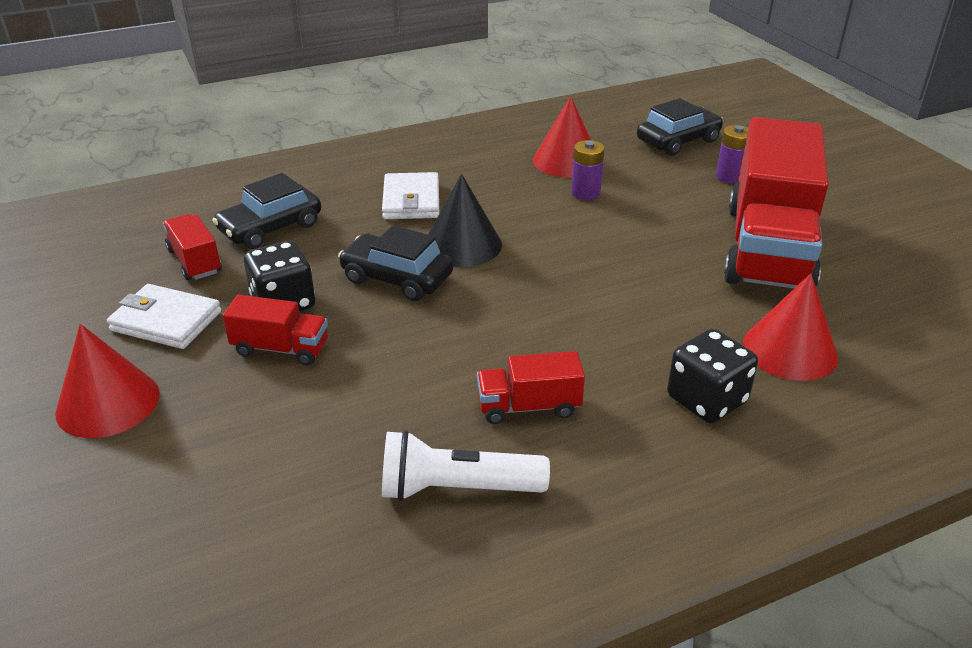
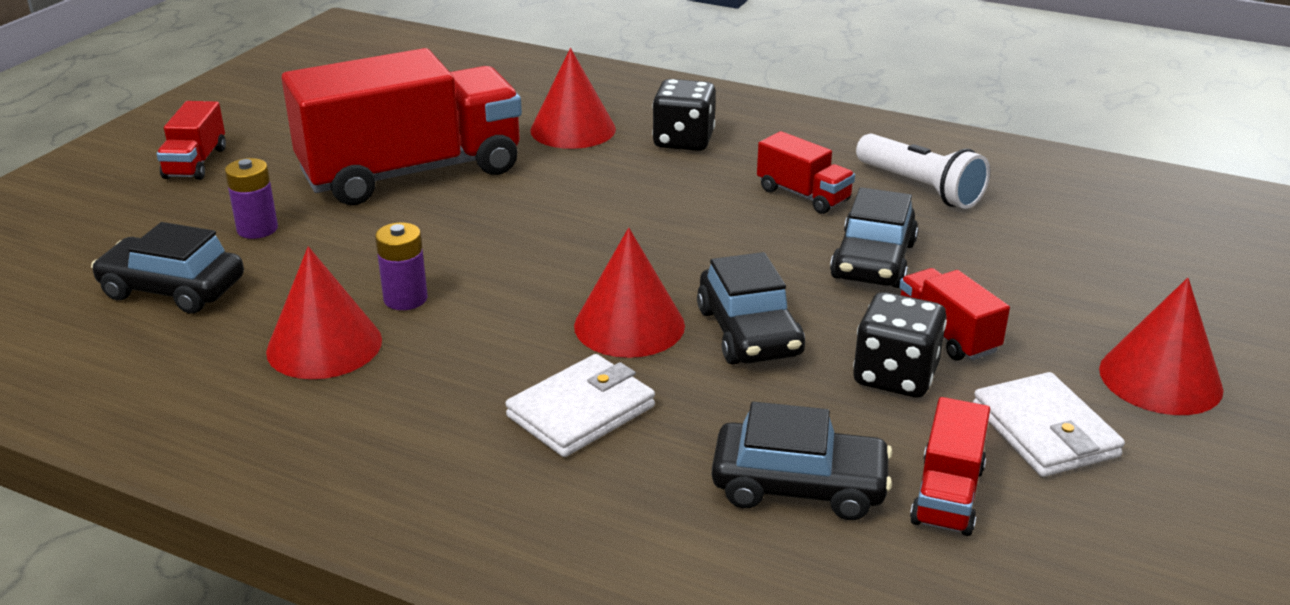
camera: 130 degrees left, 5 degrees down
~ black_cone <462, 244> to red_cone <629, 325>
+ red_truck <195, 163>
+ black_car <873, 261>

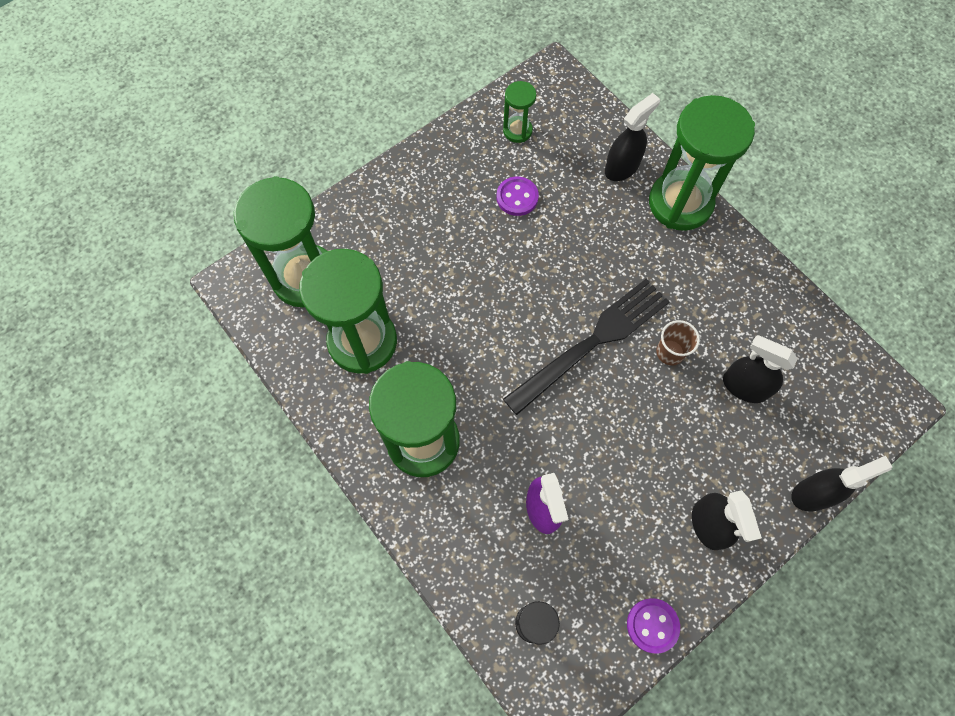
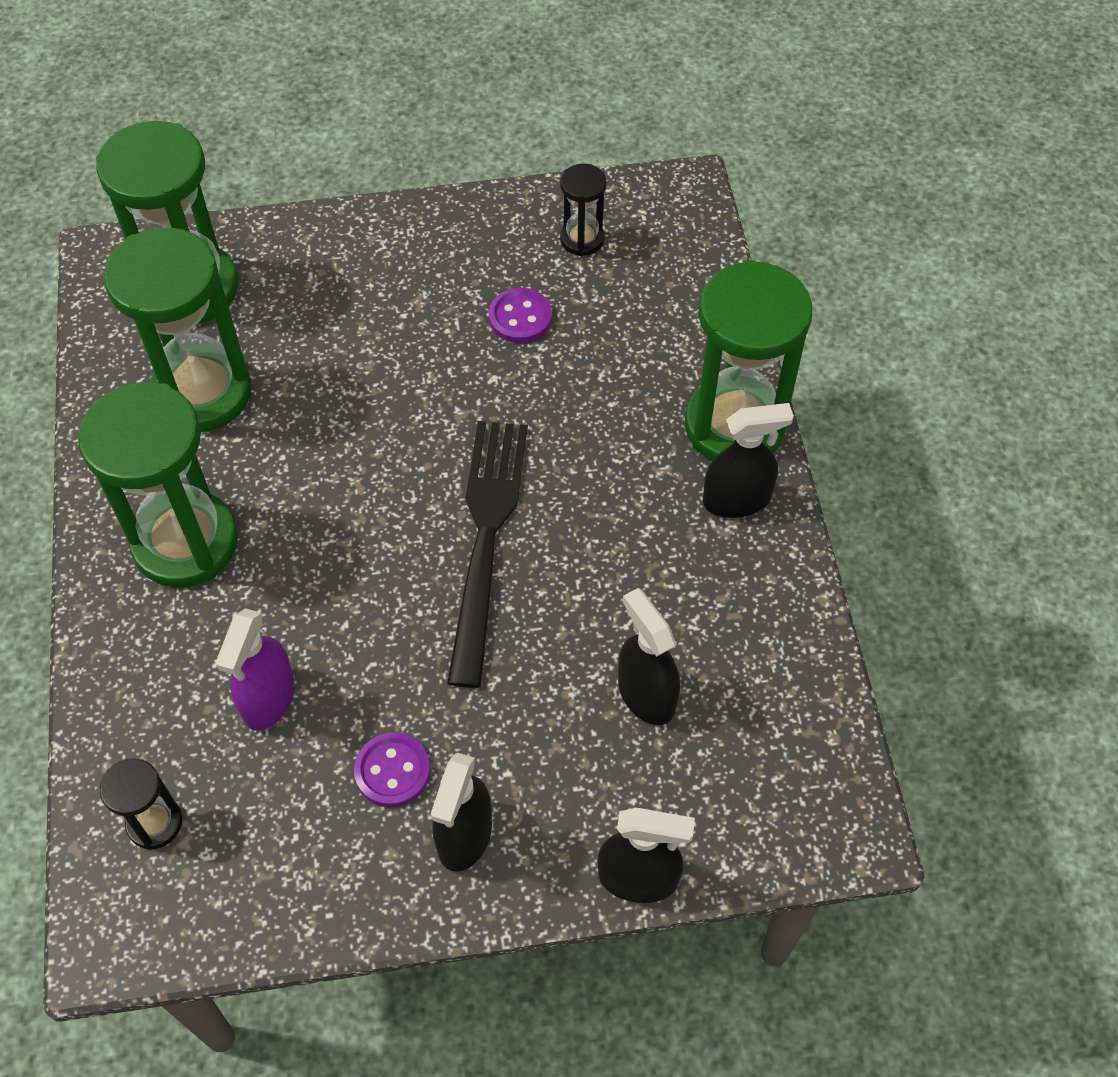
camera: 30 degrees right, 10 degrees down
~ green_hourglass <517, 131> to black_hourglass <582, 239>
~ black_spray_bottle <622, 167> to <737, 499>
~ black_fork <593, 341> = <486, 535> 75 degrees counterclockwise
- brown_cup <670, 352>
~ purple_button <652, 625> to <392, 771>

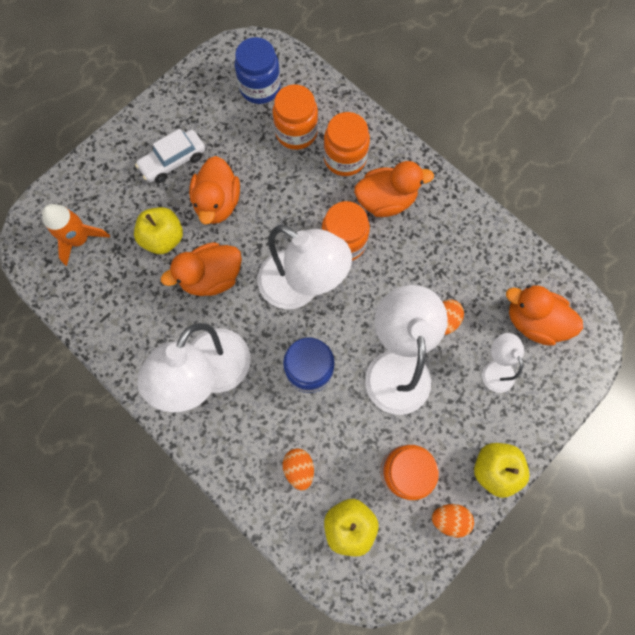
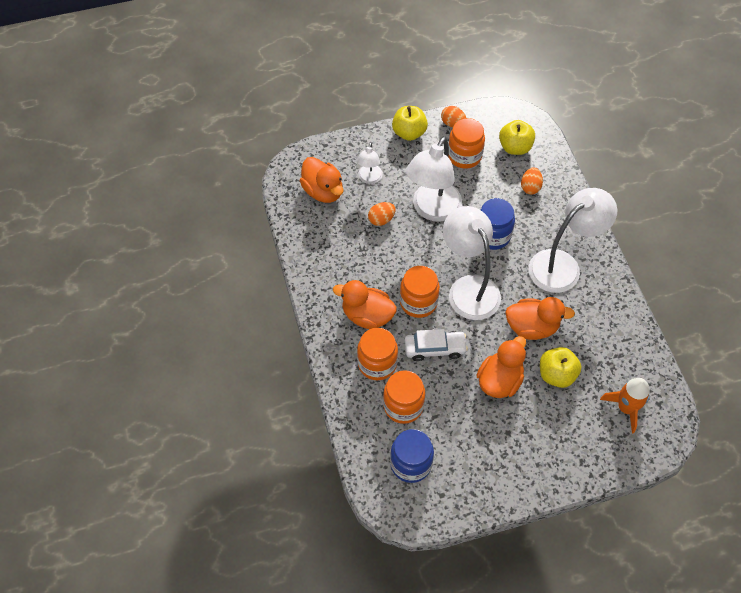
camera: 150 degrees left, 15 degrees down
~ white_car <173, 161> to <435, 349>

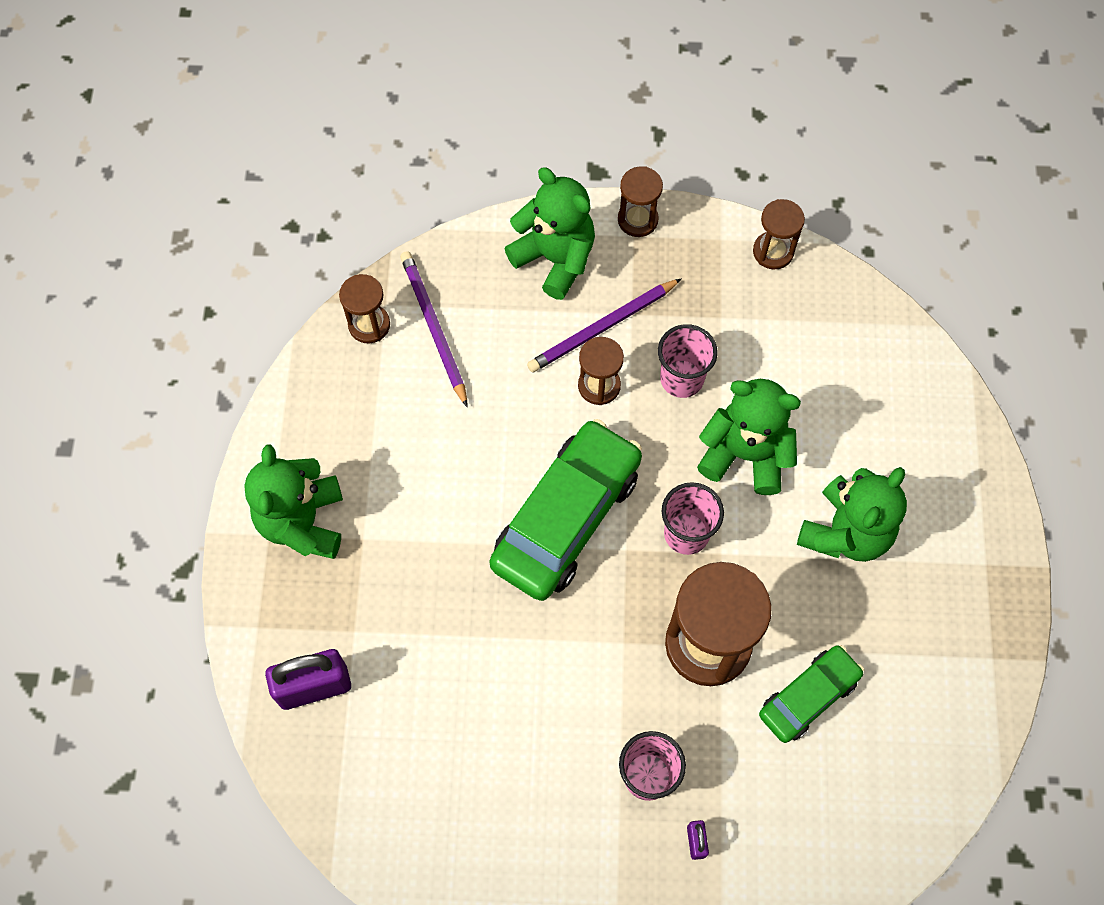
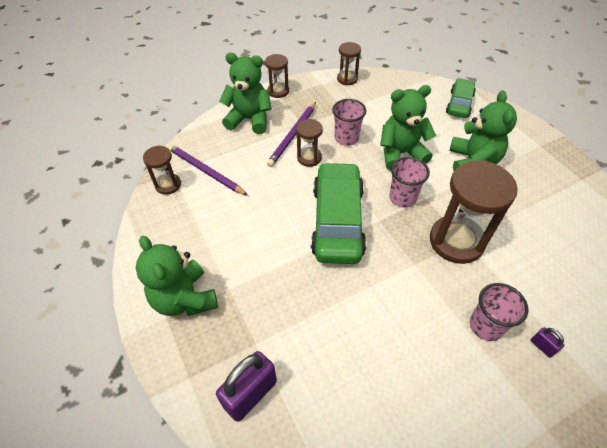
camera: 30 degrees left, 15 degrees down
~ green_car <808, 697> to <459, 104>

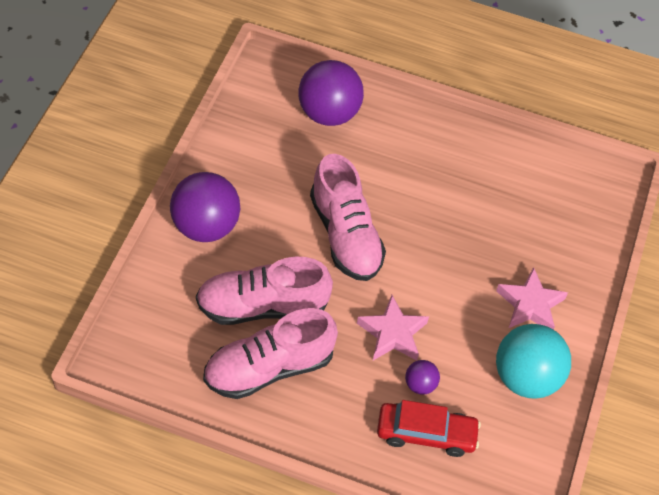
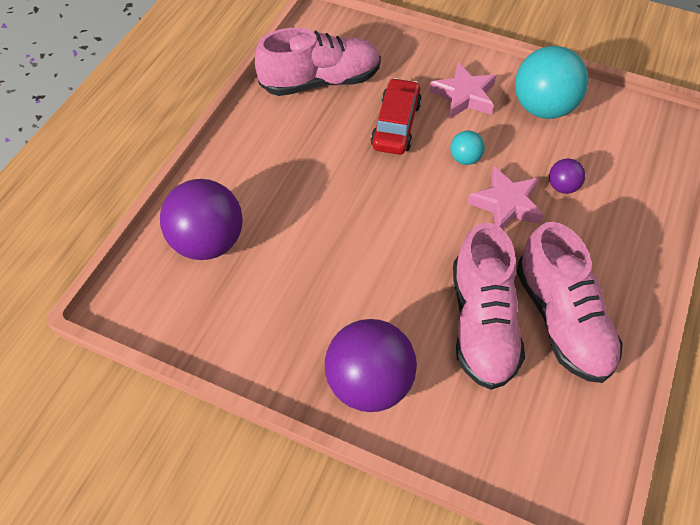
camera: 80 degrees left, 0 degrees up
~ pink_shoe <345, 235> to <321, 81>
~ red_car <426, 434> to <396, 125>
+ turquoise_ball <465, 158>

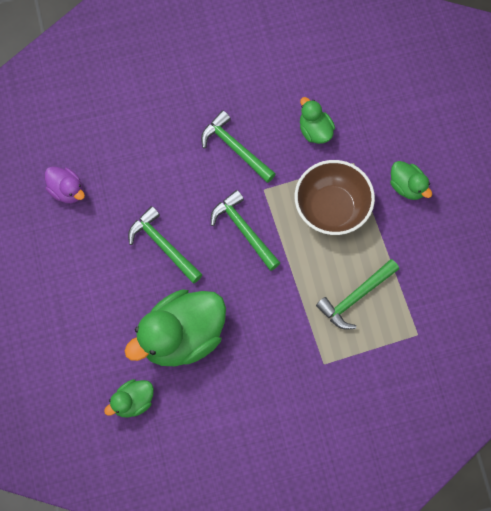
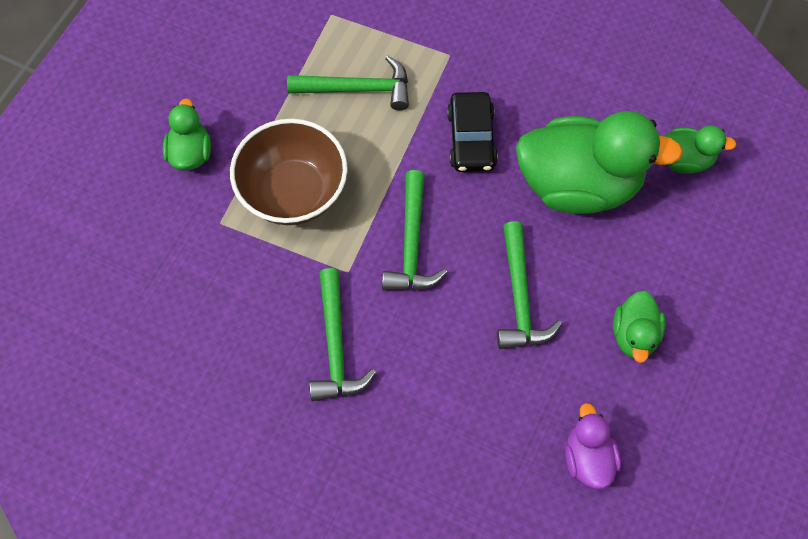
camera: 140 degrees left, 5 degrees down
~ green_duck <315, 130> to <634, 335>
+ black_car <471, 139>

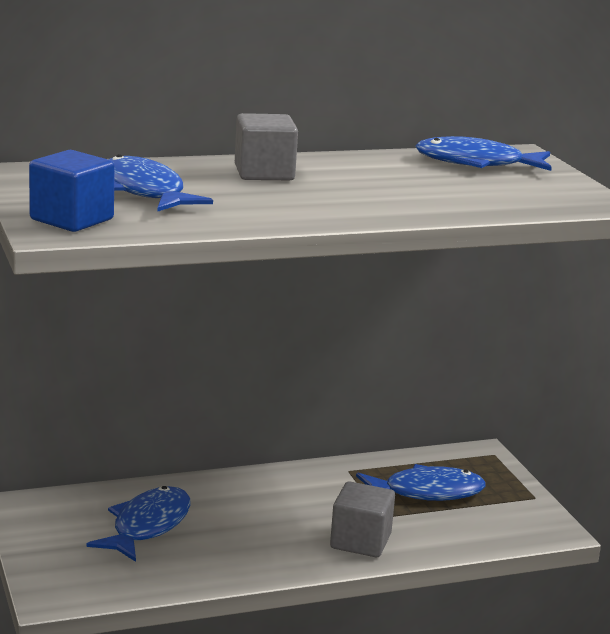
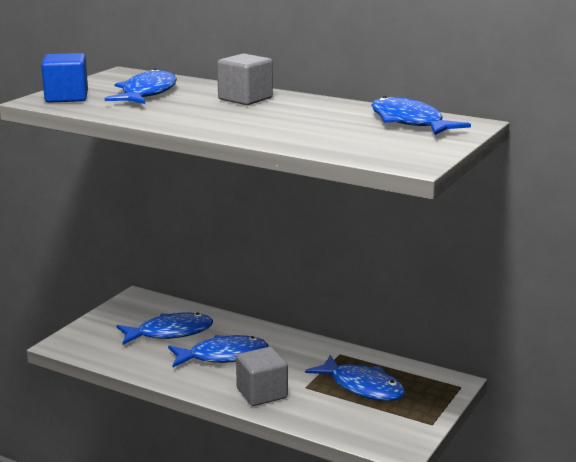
camera: 50 degrees right, 0 degrees up
+ blue_fish <223, 356>

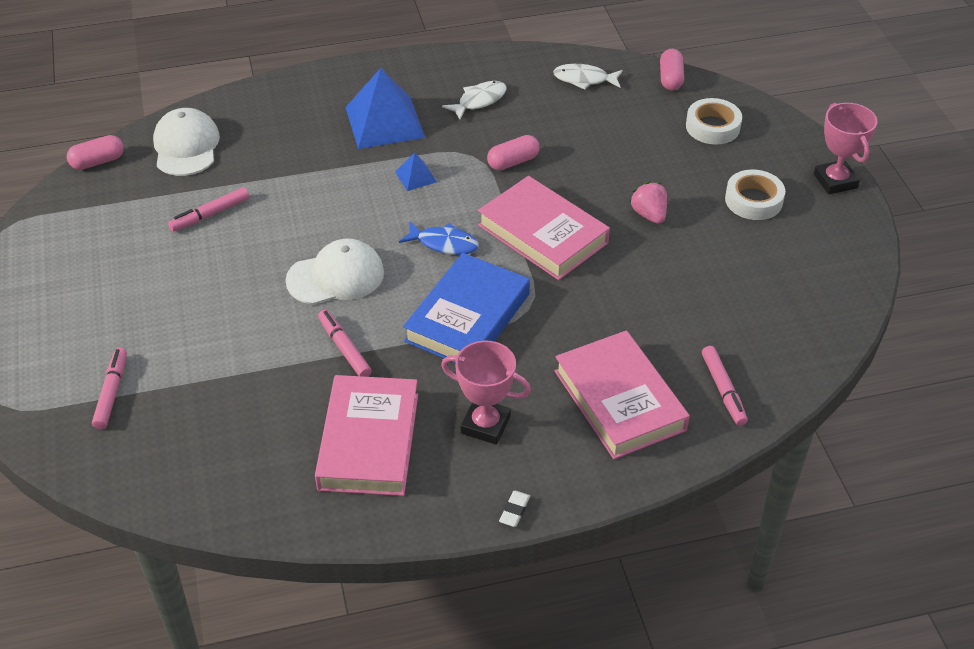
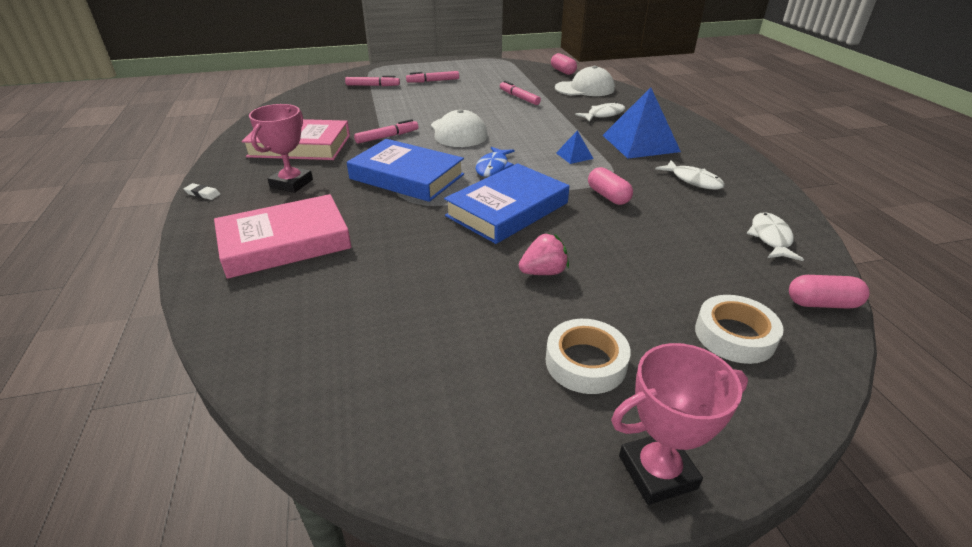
camera: 90 degrees right, 10 degrees down
~ pink_book <542, 234> to blue_book <507, 209>
~ pink_marker <723, 390> to <433, 81>
+ white_fish <603, 115>

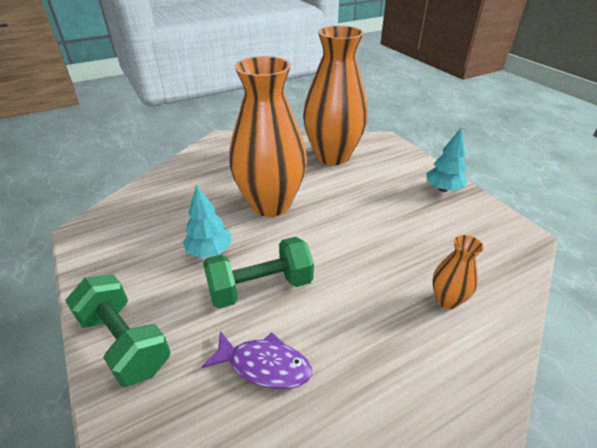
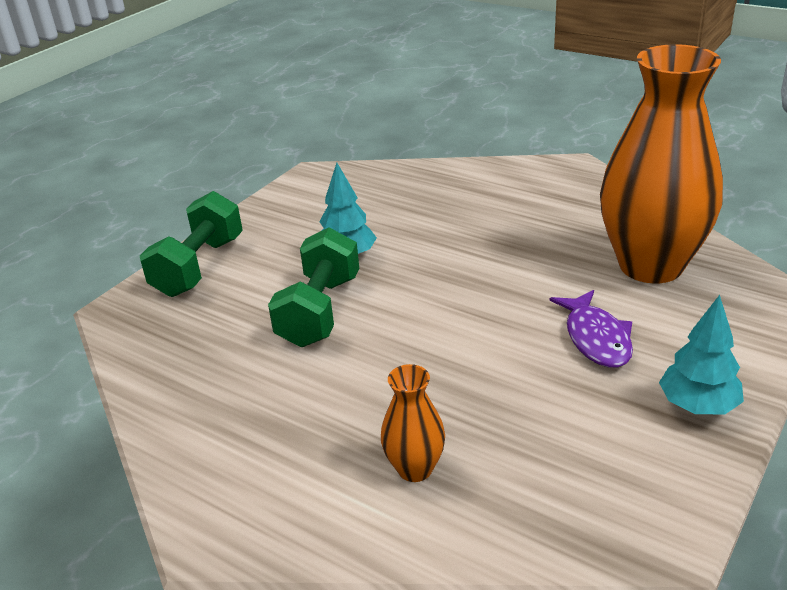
camera: 65 degrees right, 5 degrees down
- orange_vase <270, 204>
~ green_dumbbell <260, 287> = <320, 311> 60 degrees clockwise
~ purple_fish <264, 365> to <596, 338>

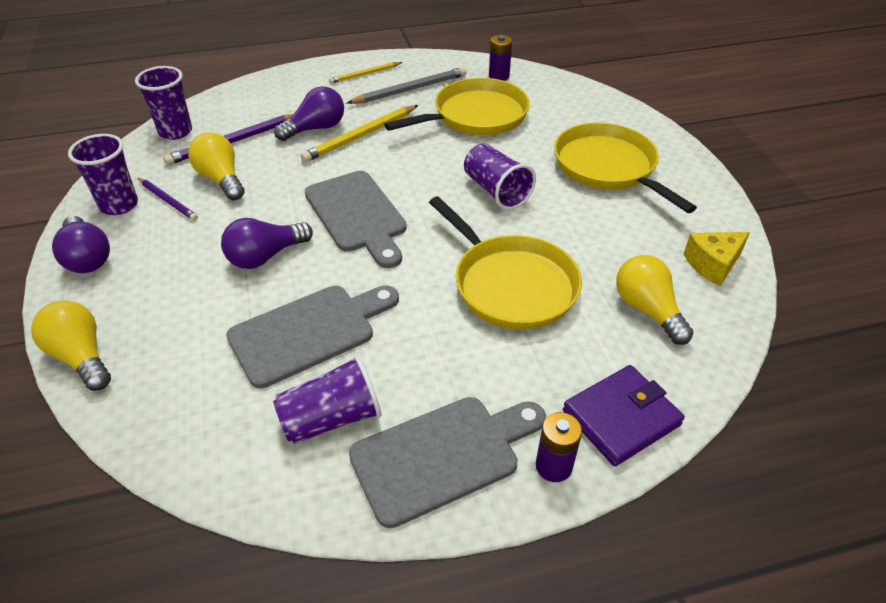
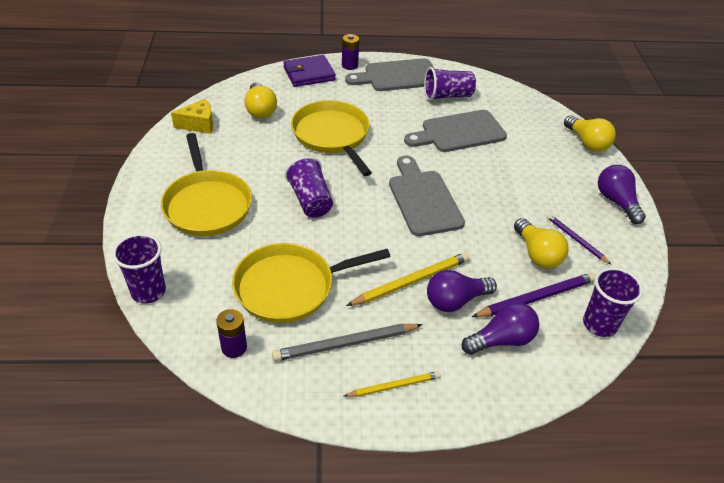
camera: 170 degrees left, 0 degrees up
~ purple_cup <119, 205> to <148, 291>
~ purple_light_bulb <265, 256> to <501, 340>

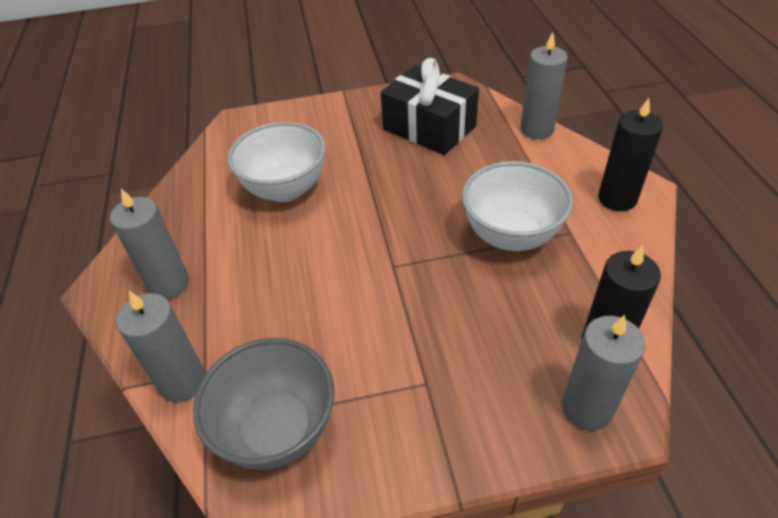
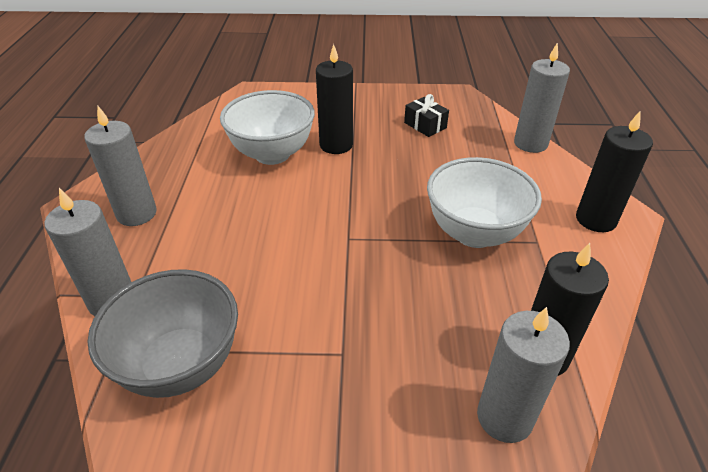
camera: 10 degrees right, 5 degrees down
~ black_gift <429, 127> = <425, 125> x0.47
+ black_candle <336, 145>

